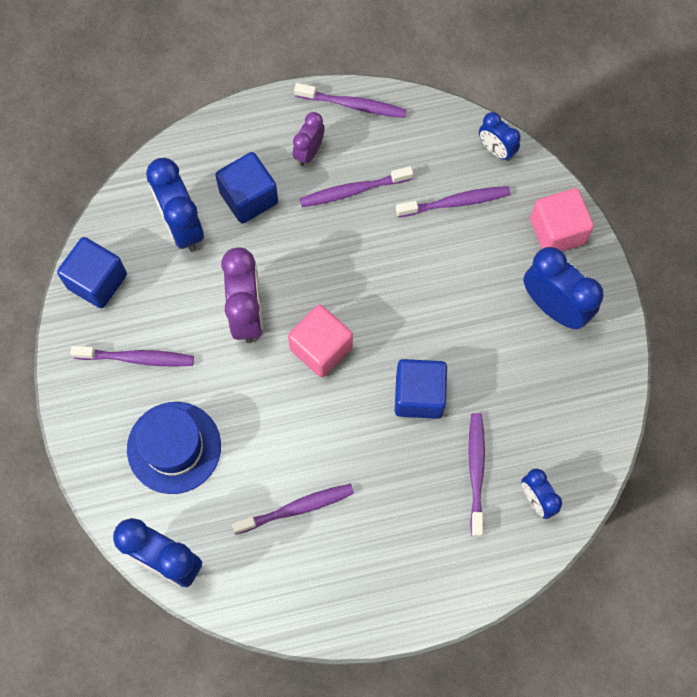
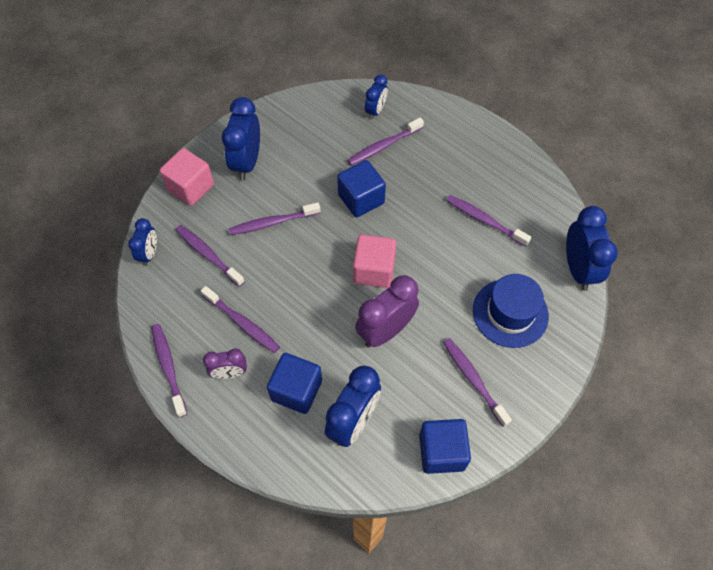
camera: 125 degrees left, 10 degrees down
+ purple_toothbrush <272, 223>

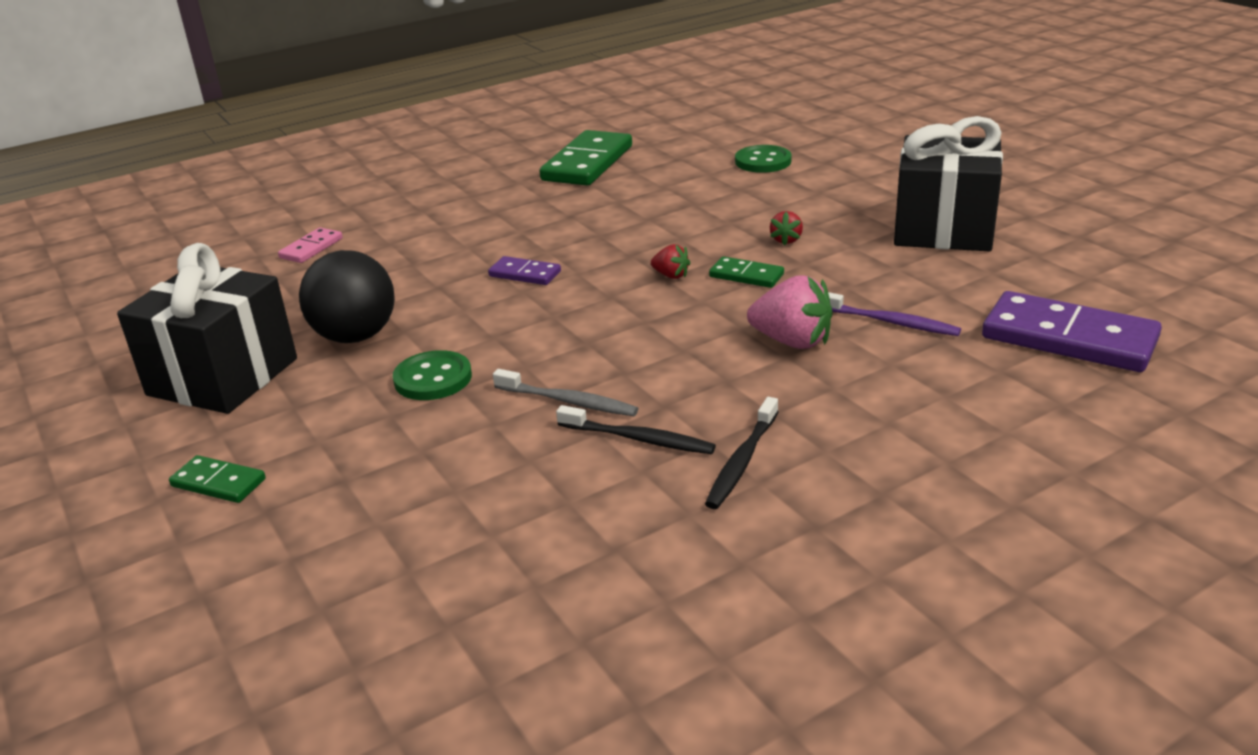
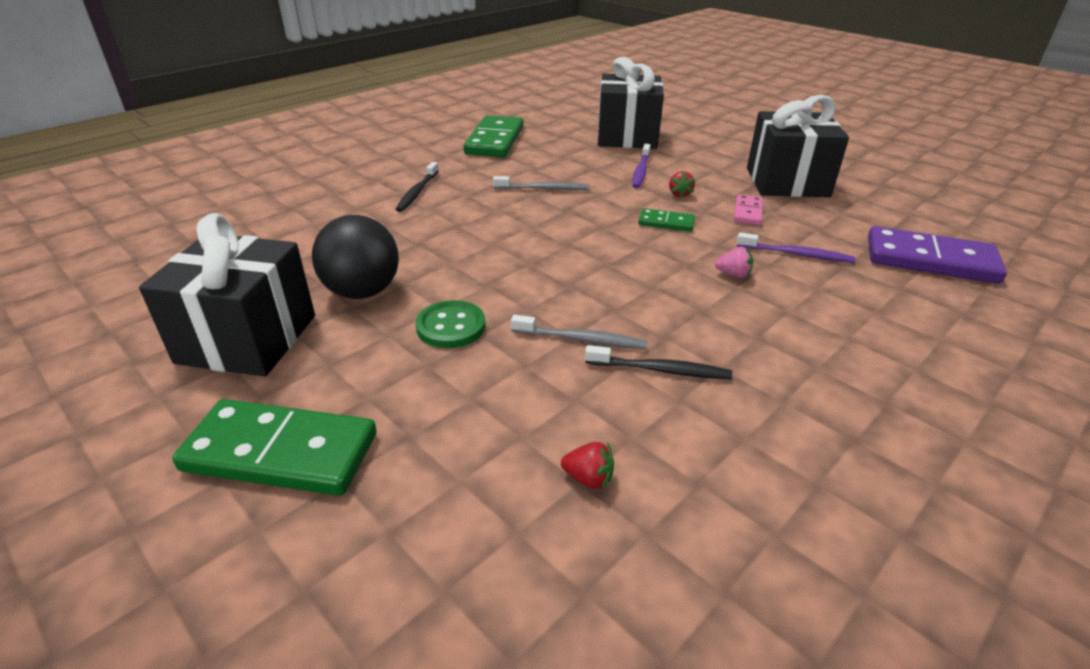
camera: 15 degrees left, 5 degrees up
~ green_button <763, 161> to black_gift <627, 136>
~ pink_domino <311, 248> to <747, 212>
~ red_strawberry <671, 275> to <588, 478>
- purple_domino <525, 274>
~ pink_strawberry <792, 341> = <733, 274> x0.53
~ black_toothbrush <742, 461> to <417, 192>
~ green_domino <218, 483> = <280, 452> x2.01
+ purple_toothbrush <641, 171>
+ grey_toothbrush <543, 189>

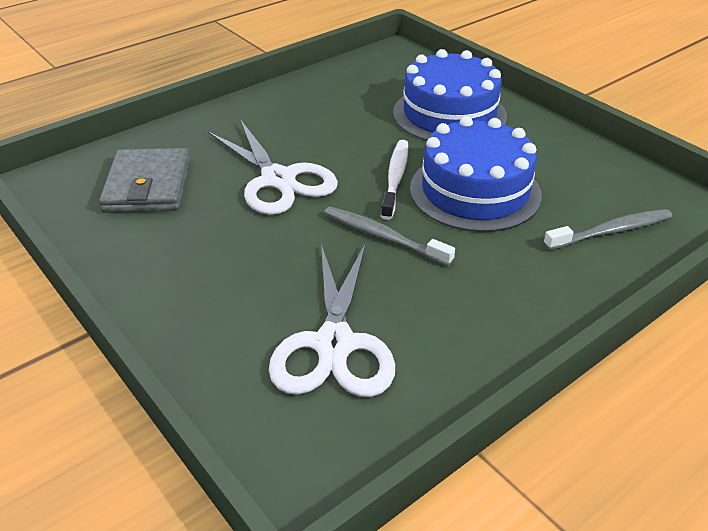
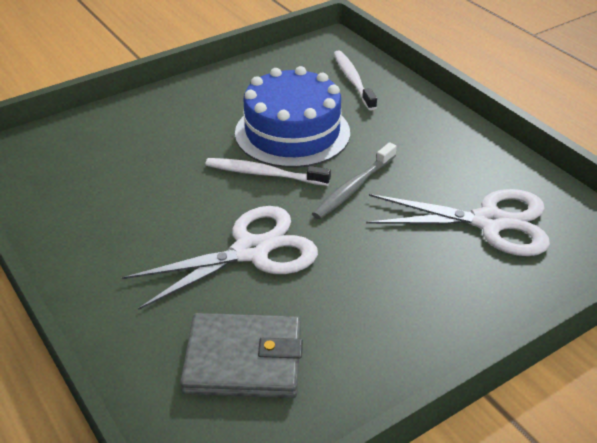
camera: 85 degrees left, 0 degrees up
- blue_cake <449, 114>
~ grey_toothbrush <611, 231> to white_toothbrush <353, 80>

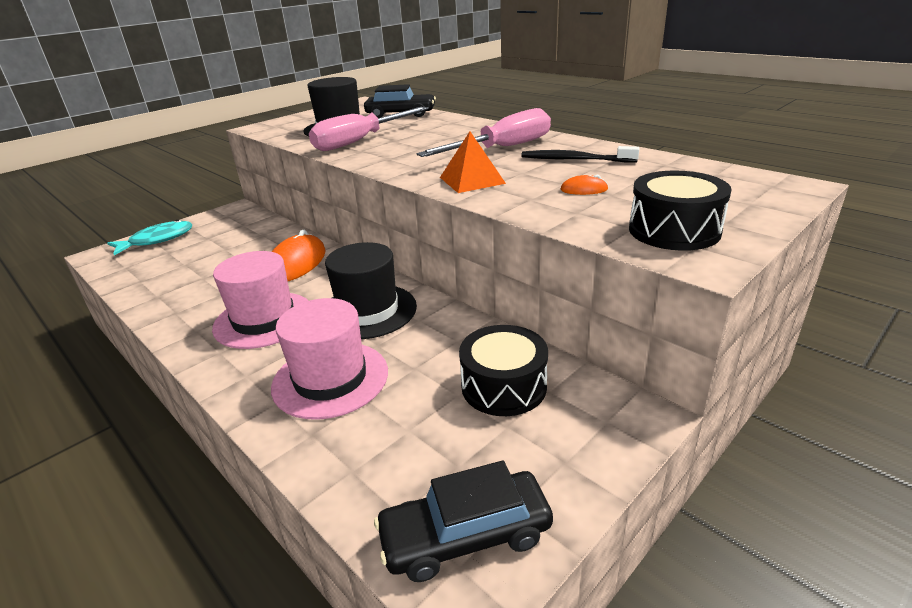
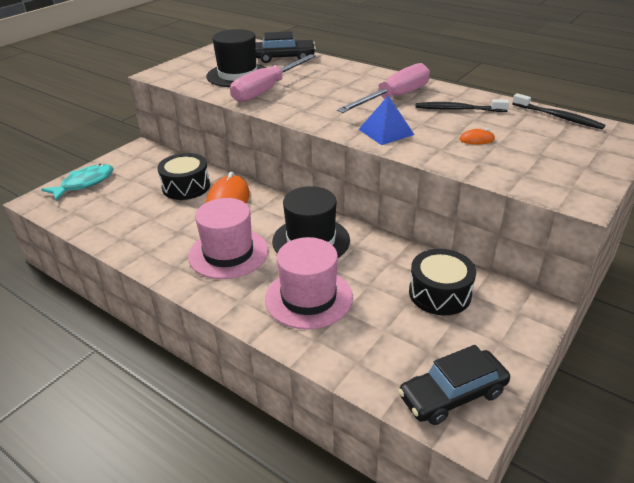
camera: 10 degrees left, 5 degrees up
~ orange_pyramid <472, 180> to blue_pyramid <386, 132>
~ black_drum <674, 230> to <186, 187>
+ black_toothbrush <558, 117>

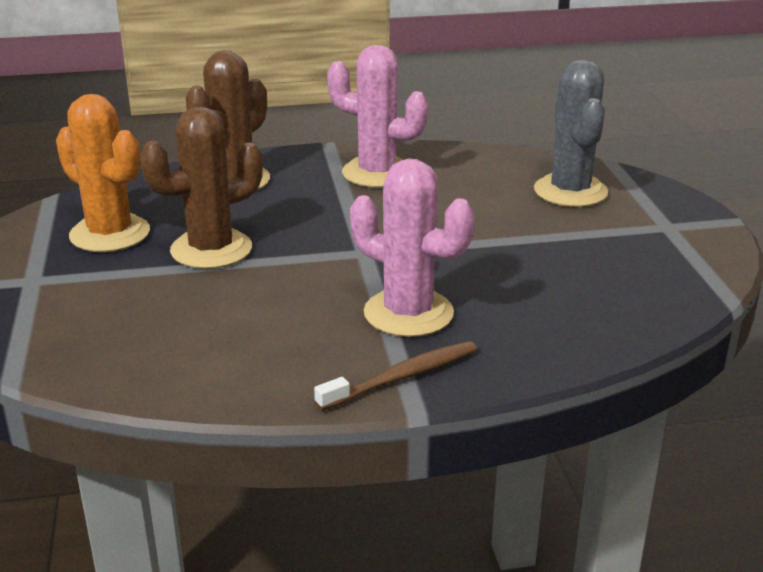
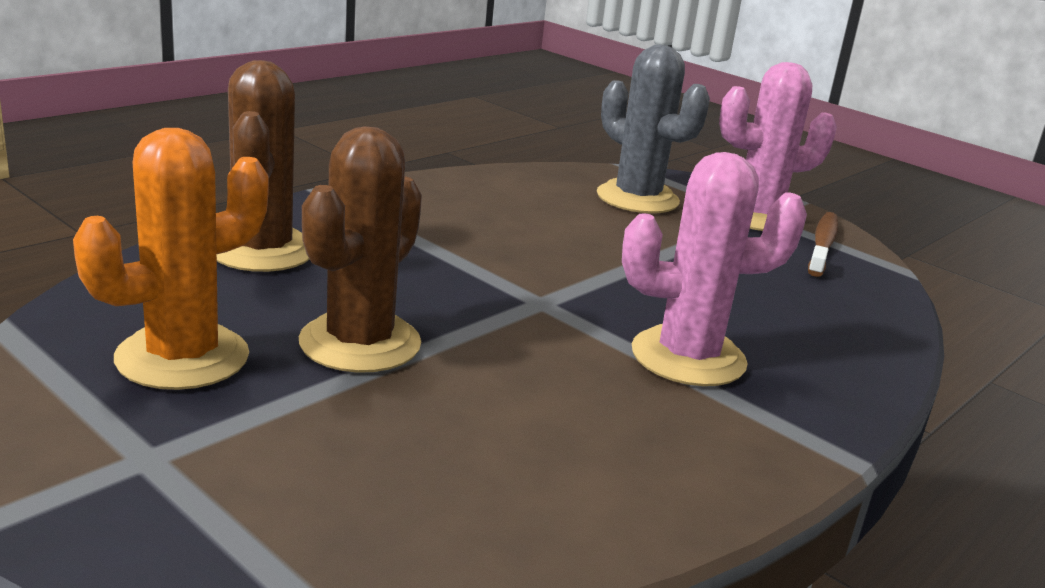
camera: 40 degrees left, 5 degrees down
~ pink_cactus <377, 173> to <757, 216>
~ orange_cactus <110, 234> = <182, 357> 45 degrees counterclockwise
~ brown_toothbrush <402, 377> to <822, 245>

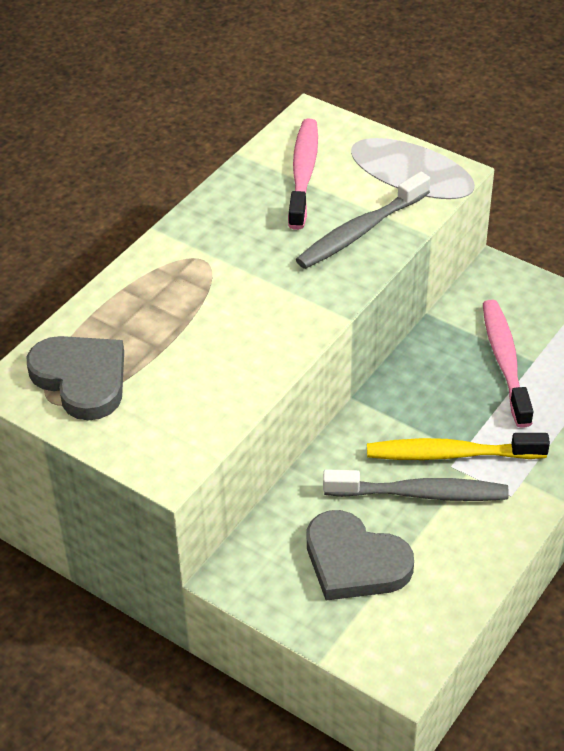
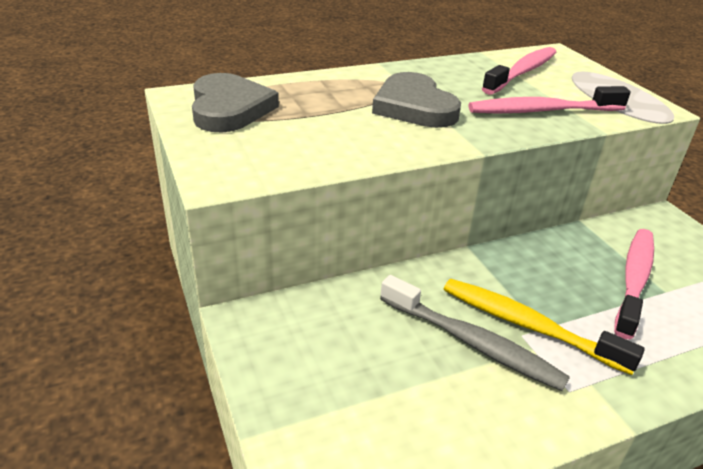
camera: 30 degrees right, 10 degrees down
~ grey_toothbrush <360, 231> to pink_toothbrush <541, 111>
~ grey_heart <354, 561> to <414, 106>

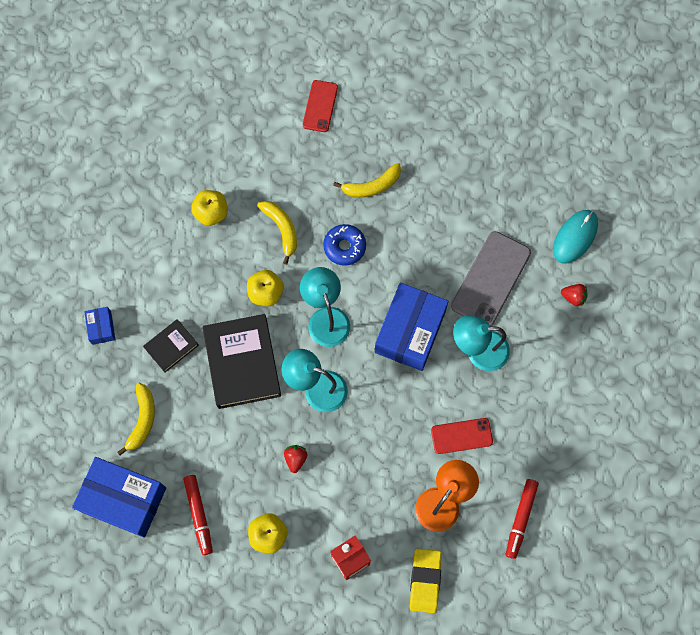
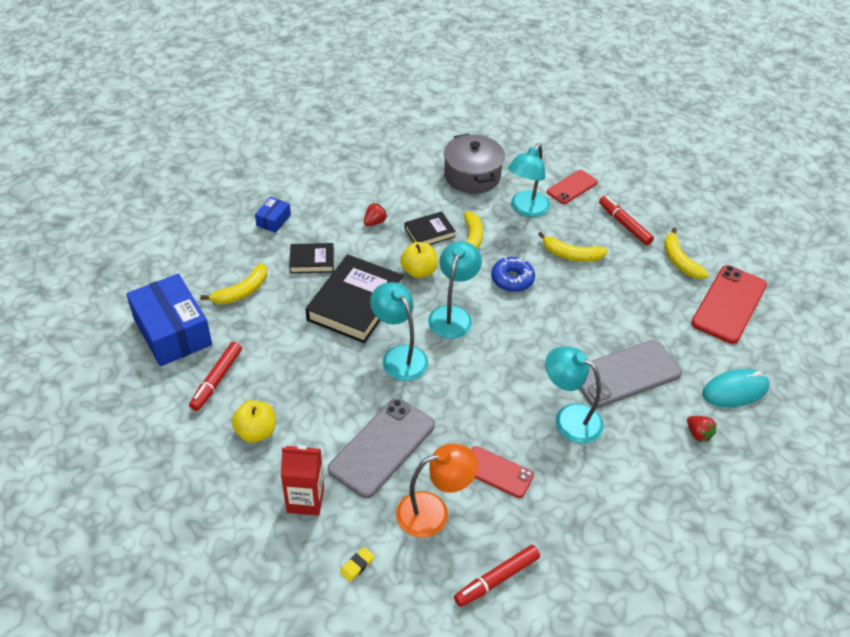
camera: 35 degrees right, 25 degrees down
- yellow_apple <211, 213>
- blue_box <410, 332>
~ red_strawberry <295, 459> to <374, 222>
~ yellow_eraser <425, 581> = <357, 565> x0.48
+ grey_pot <472, 176>
+ turquoise_lamp <526, 209>
+ red_marker <624, 224>
+ black_book <429, 232>
+ yellow_banana <679, 261>
+ red_phone <729, 304>
+ grey_phone <382, 447>

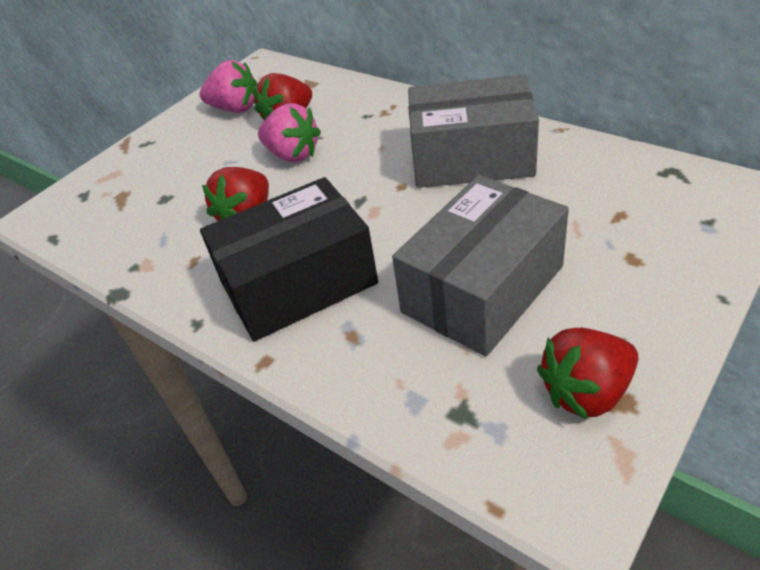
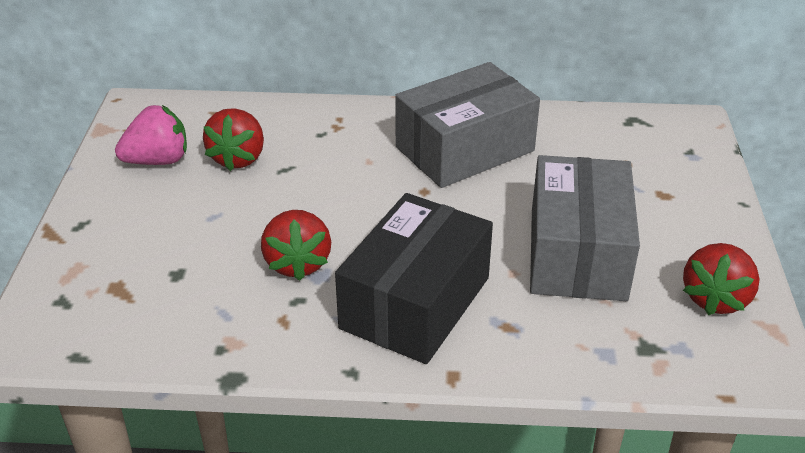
camera: 40 degrees left, 5 degrees down
- pink_strawberry <292, 155>

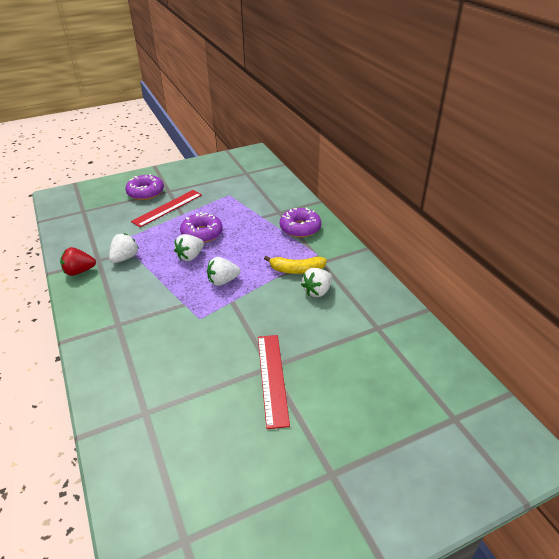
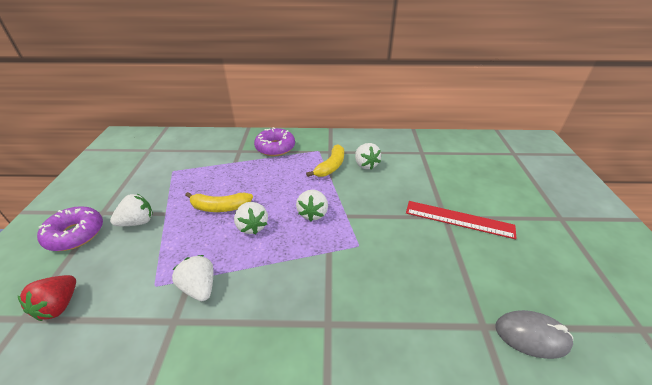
camera: 65 degrees left, 0 degrees up
~ red_ruler <167, 208> to white_strawberry <137, 222>
~ purple_donut <202, 233> to yellow_banana <220, 207>
~ red_strawberry <79, 271> to <59, 306>
+ grey_mouse <531, 336>

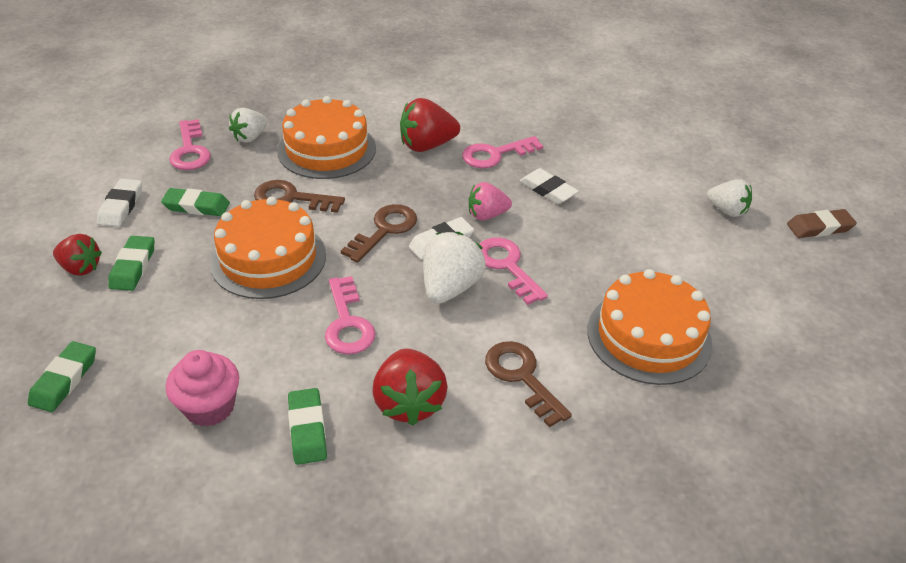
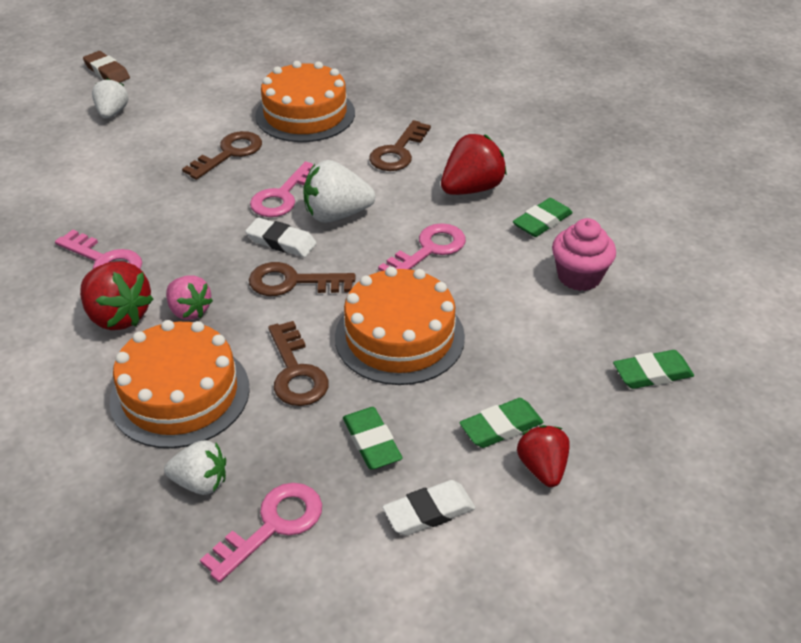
camera: 120 degrees left, 0 degrees up
- white_eraser <548, 190>
~ pink_strawberry <487, 215> to <189, 311>
+ brown_key <229, 153>

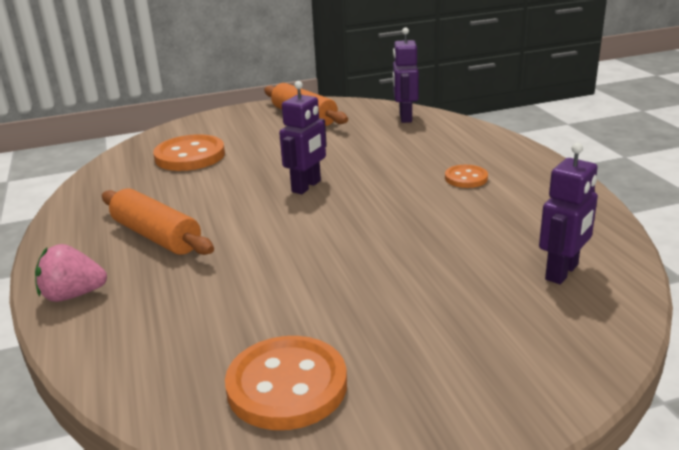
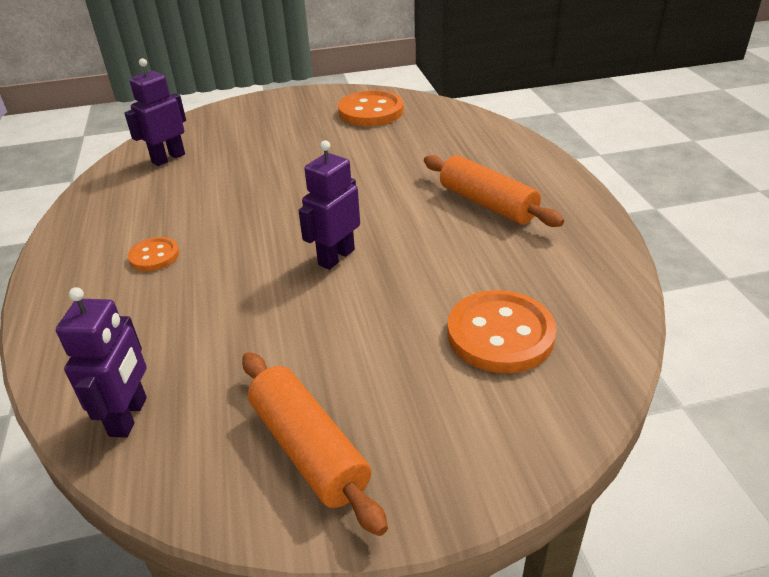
camera: 175 degrees left, 10 degrees up
- pink_strawberry <73, 295>

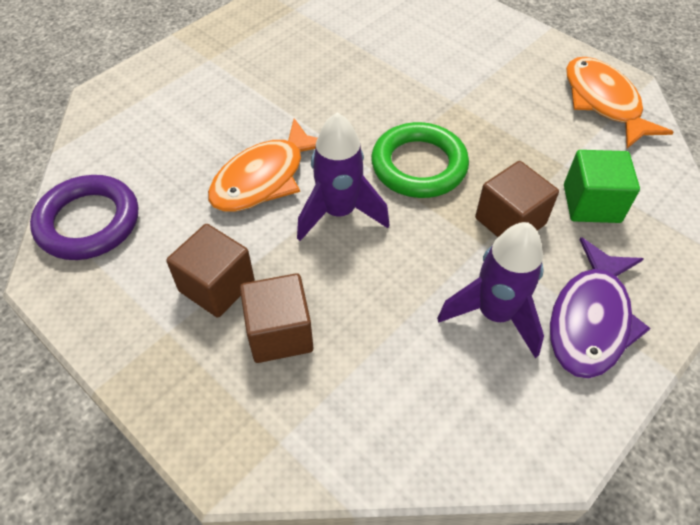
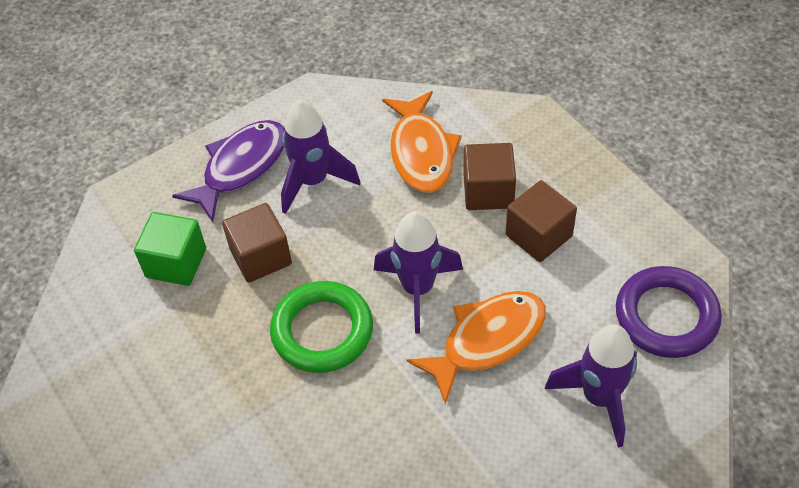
camera: 165 degrees left, 0 degrees up
~ orange_fish <603, 102> to <421, 152>
+ purple_rocket <599, 398>

